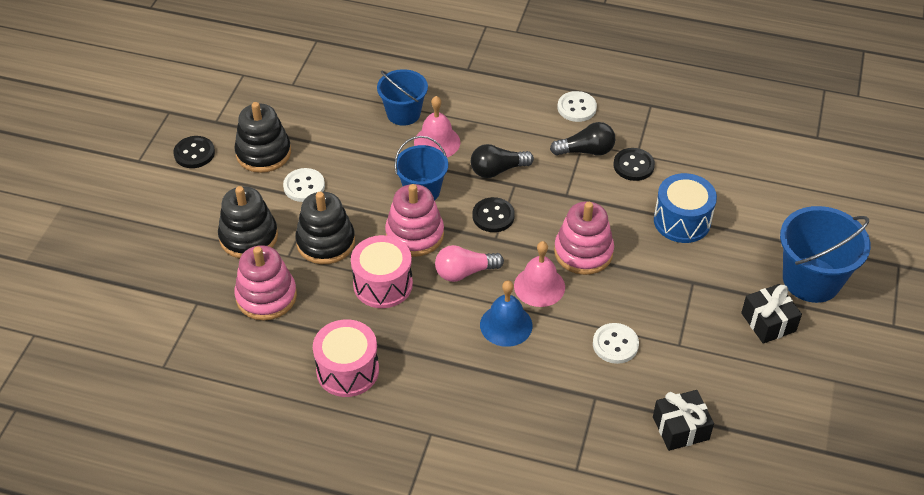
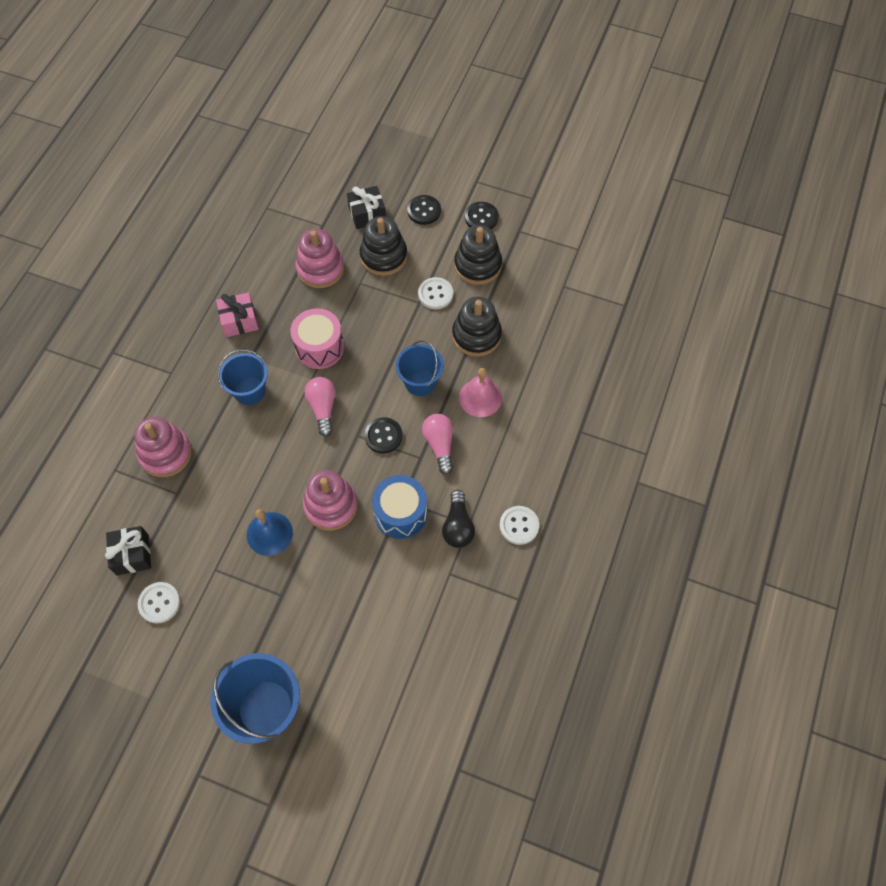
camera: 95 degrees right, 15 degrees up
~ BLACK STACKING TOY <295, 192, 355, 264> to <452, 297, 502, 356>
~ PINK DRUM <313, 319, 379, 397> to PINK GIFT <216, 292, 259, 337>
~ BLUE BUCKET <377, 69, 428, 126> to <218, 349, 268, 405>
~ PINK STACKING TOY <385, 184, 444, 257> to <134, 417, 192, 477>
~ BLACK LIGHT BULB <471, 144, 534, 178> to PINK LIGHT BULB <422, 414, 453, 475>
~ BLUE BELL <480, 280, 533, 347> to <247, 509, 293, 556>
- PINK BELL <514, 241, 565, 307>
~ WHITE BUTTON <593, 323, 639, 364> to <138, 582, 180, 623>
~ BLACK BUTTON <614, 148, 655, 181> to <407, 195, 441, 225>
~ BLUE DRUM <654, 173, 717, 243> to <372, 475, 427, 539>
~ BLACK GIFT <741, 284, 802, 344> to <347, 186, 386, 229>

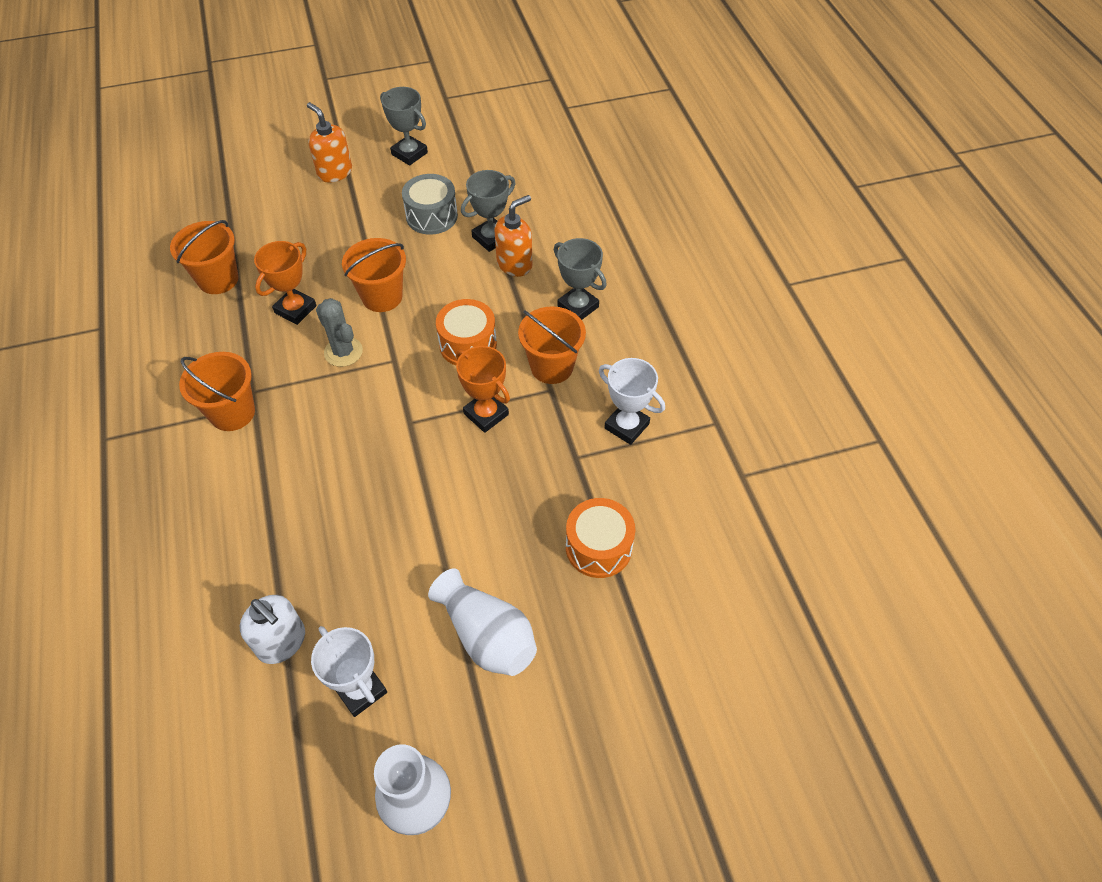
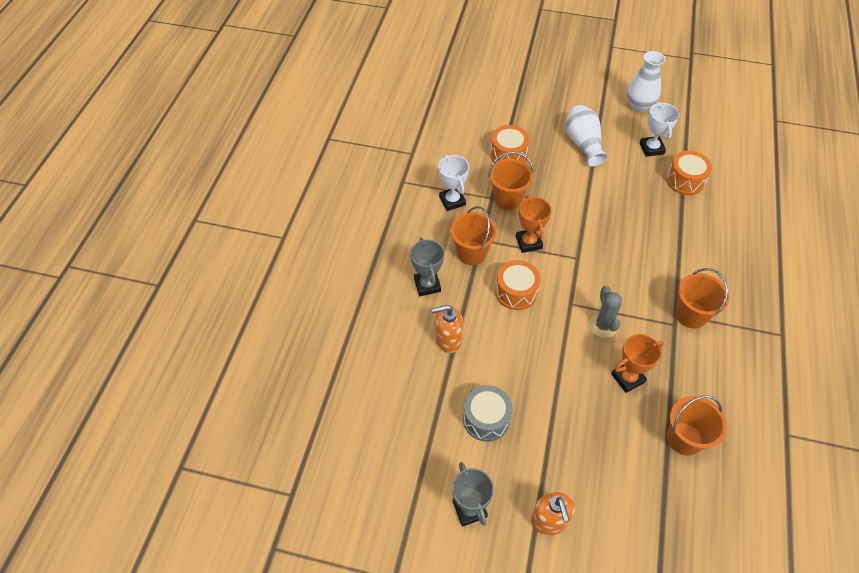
camera: 150 degrees left, 0 degrees up
~ WHITE SOAP DISPENSER <240, 595, 305, 664> to ORANGE DRUM <666, 151, 712, 195>
~ ORANGE BUCKET <342, 238, 406, 312> to <488, 152, 534, 210>
- GREY TROPHY <461, 170, 516, 252>

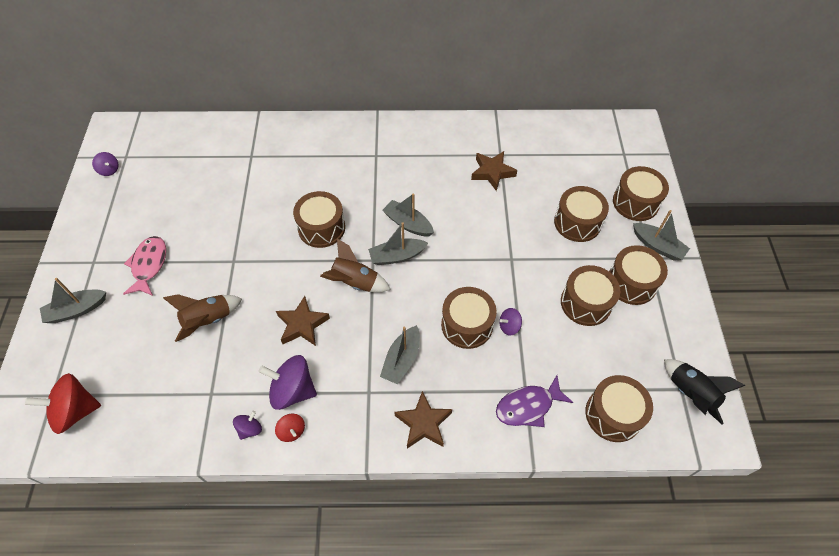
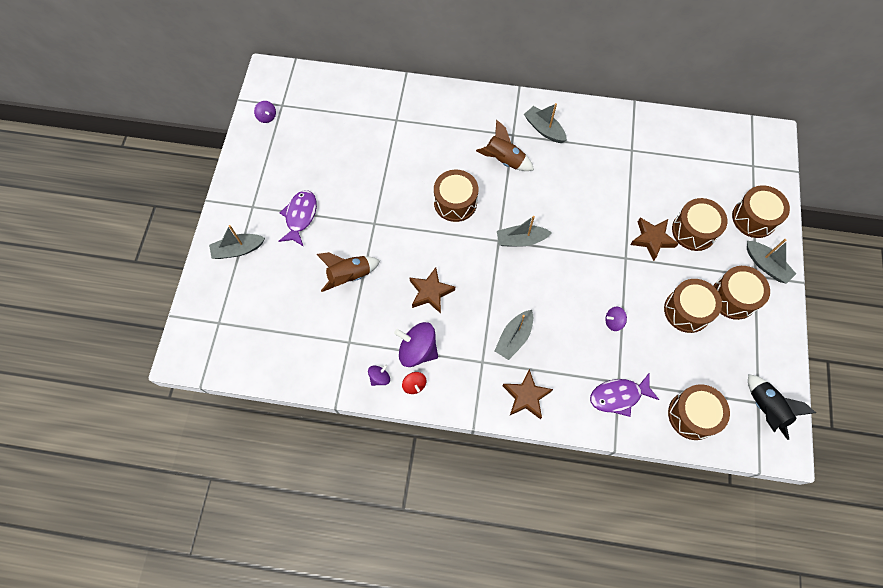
camera: 10 degrees right, 10 degrees up
- RED SPINNING TOP <25, 373, 101, 434>
~ PINK FISH <123, 236, 166, 296> to PURPLE FISH <278, 190, 317, 246>
~ BROWN ROCKET <320, 239, 391, 292> to <476, 120, 534, 171>
~ GREY BOAT <382, 193, 434, 236> to <524, 103, 567, 143>
- BROWN DRUM <441, 287, 497, 349>
~ BROWN STAR <471, 151, 518, 191> to <630, 217, 679, 261>

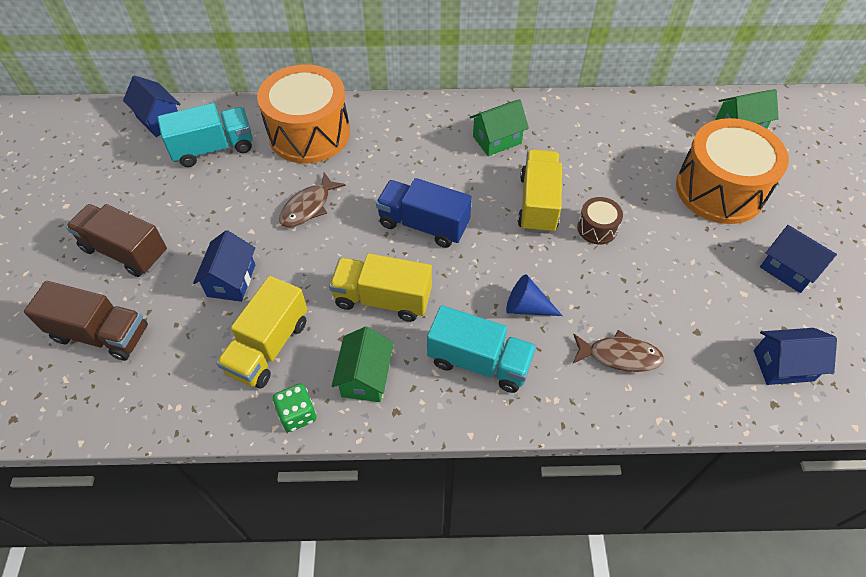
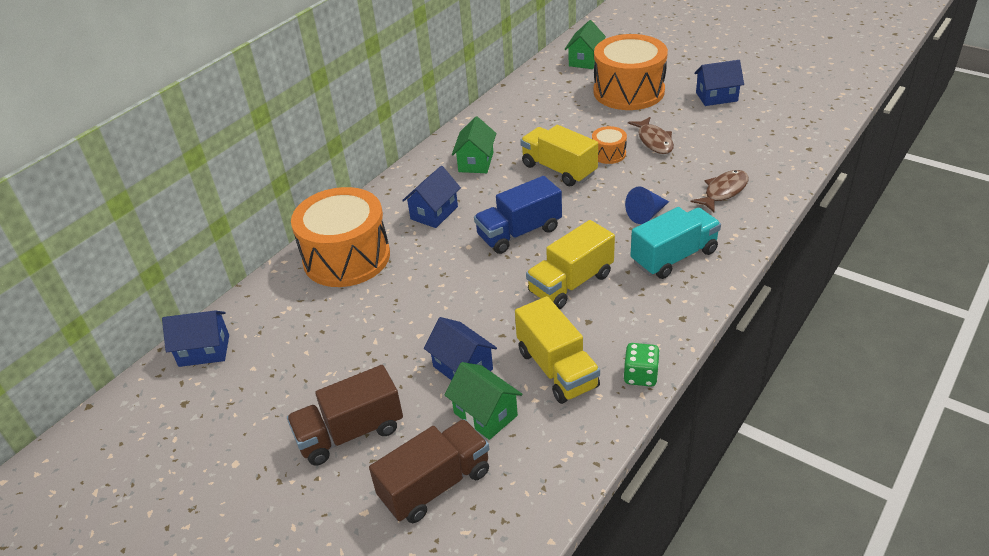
camera: 50 degrees left, 15 degrees down
- TURQUOISE TRUCK <157, 103, 253, 167>
~ BROWN FISH <279, 173, 346, 227> to <628, 117, 674, 154>
~ GREEN HOUSE <332, 327, 394, 402> to <445, 362, 522, 440>
~ BROWN DRUM <577, 197, 623, 244> to ORANGE DRUM <592, 126, 627, 164>
~ BLUE HOUSE <754, 328, 837, 385> to <402, 166, 461, 228>

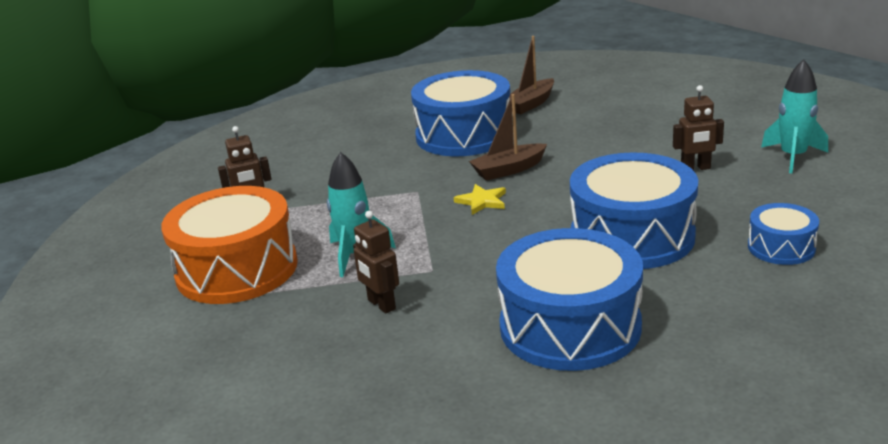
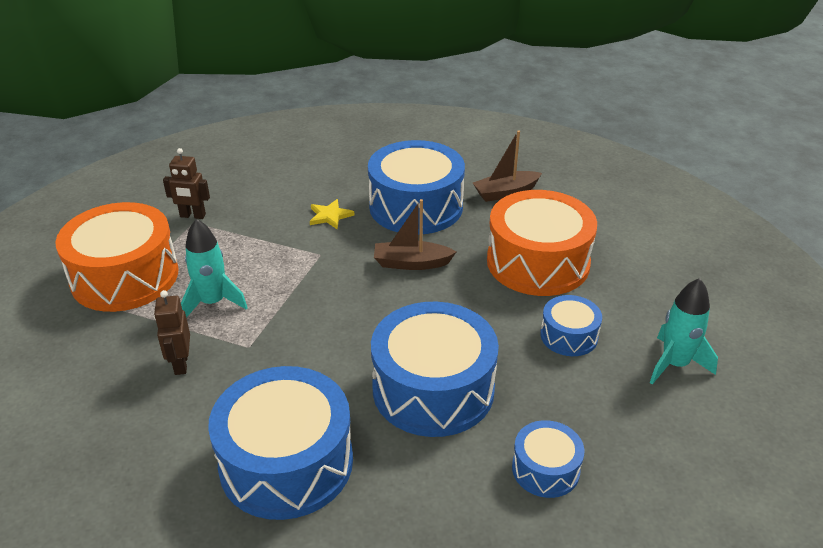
camera: 25 degrees right, 10 degrees up
~ YELLOW STAR <454, 184, 506, 215> to <310, 199, 355, 229>
~ BROWN ROBOT <673, 85, 724, 171> to BLUE DRUM <540, 295, 602, 356>
+ ORANGE DRUM <487, 190, 597, 296>

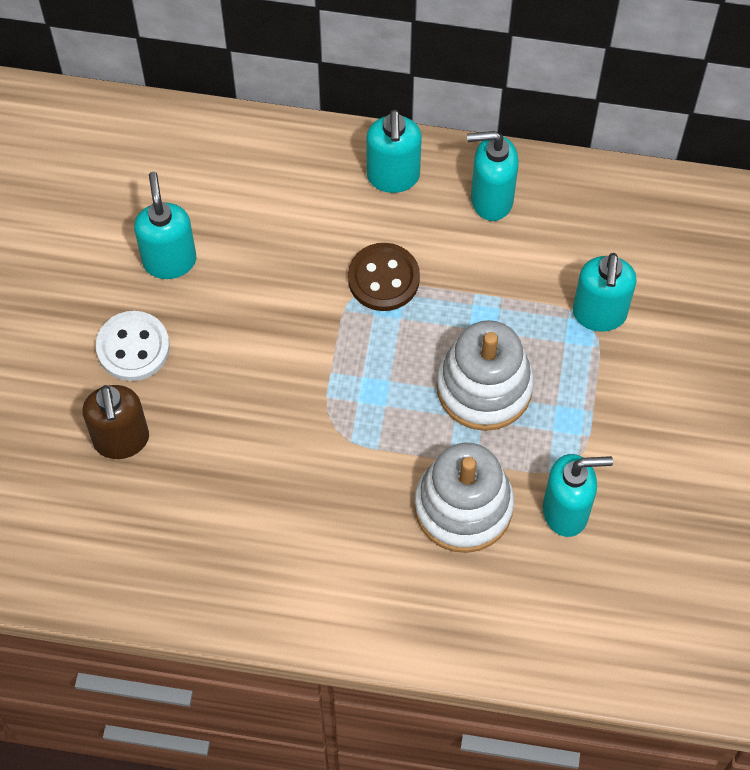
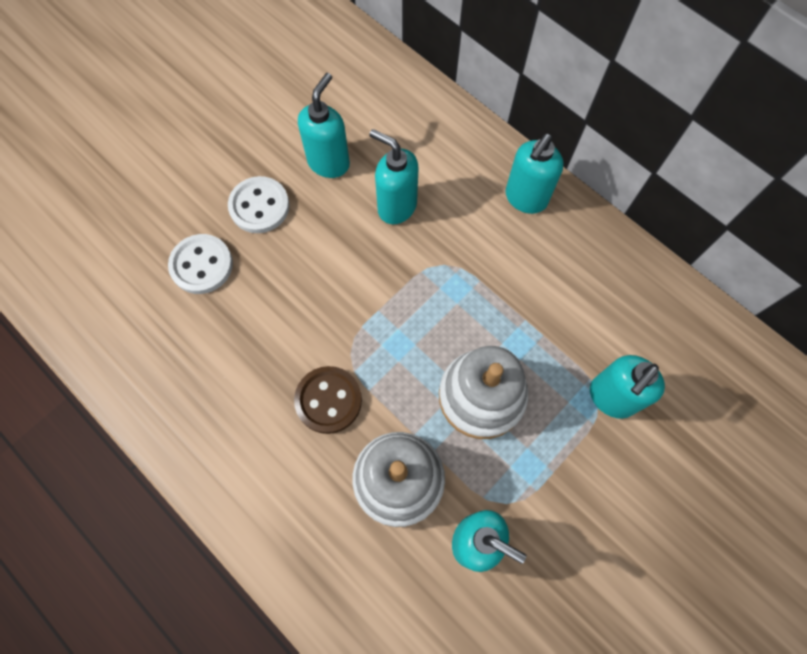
camera: 35 degrees right, 5 degrees up
~ BROWN SOAP DISPENSER <82, 385, 149, 459> to WHITE BUTTON <168, 234, 233, 294>
~ BROWN BUTTON <348, 243, 420, 311> to <294, 366, 362, 434>
~ TURQUOISE SOAP DISPENSER <467, 131, 519, 221> to <369, 129, 419, 224>

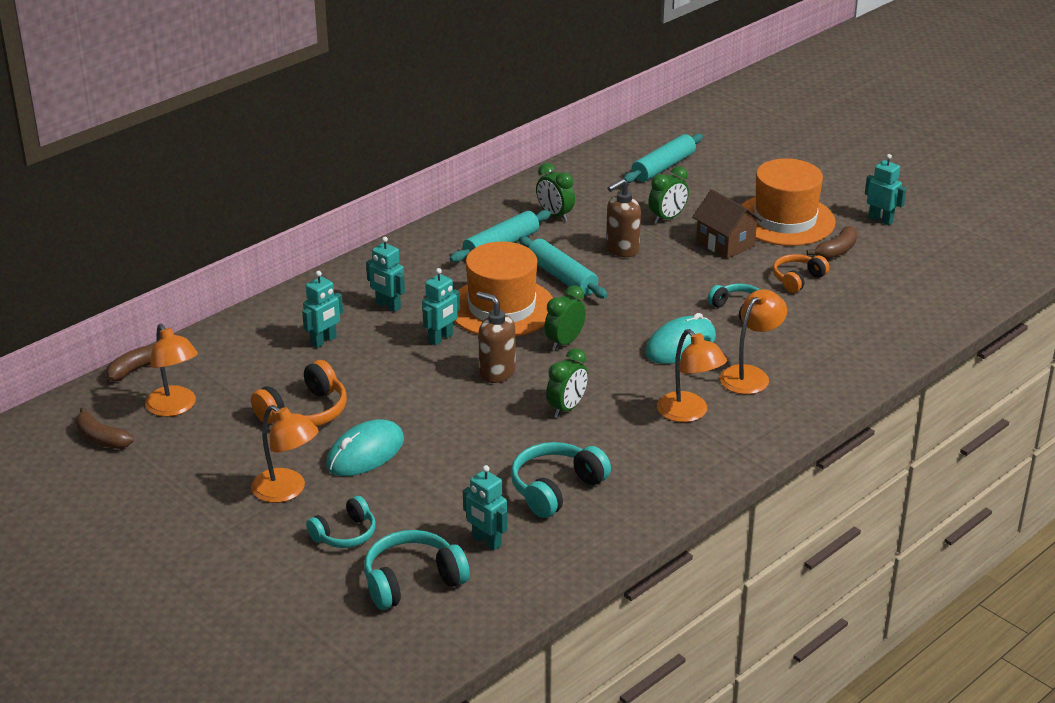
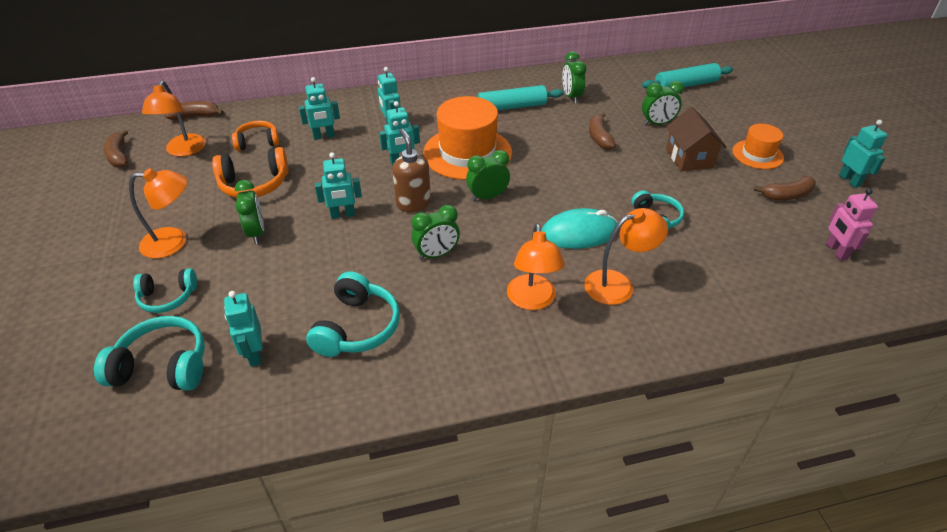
camera: 30 degrees right, 10 degrees up
~ ORANGE LAMP <251, 405, 319, 503> = <129, 168, 188, 258> 75 degrees counterclockwise
~ TURQUOISE MOUSE <326, 419, 404, 476> to GREEN CLOCK <235, 180, 264, 244>
~ TURQUOISE HEADPHONES <511, 442, 611, 518> = <306, 271, 400, 357> 120 degrees clockwise
- TURQUOISE ROLLING PIN <519, 236, 608, 299>
~ BROWN SOAP DISPENSER <606, 178, 641, 257> to BROWN BANANA <589, 113, 616, 150>
~ ORANGE HAT <741, 158, 836, 246> = <732, 124, 784, 169> x0.55
~ ORANGE HEADPHONES <773, 254, 829, 293> to <232, 121, 280, 151>
+ TURQUOISE ROBOT <315, 152, 362, 219>
+ PINK ROBOT <826, 188, 878, 261>

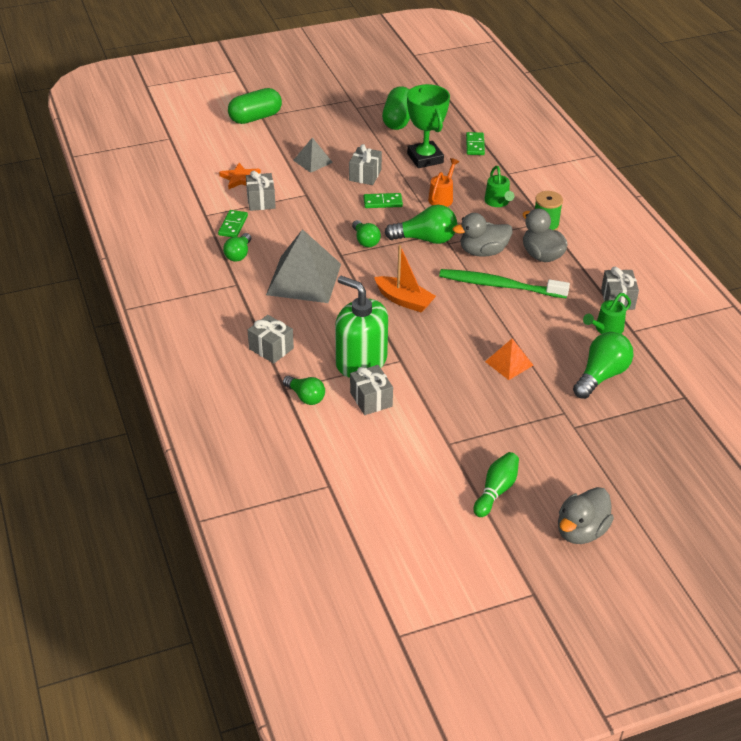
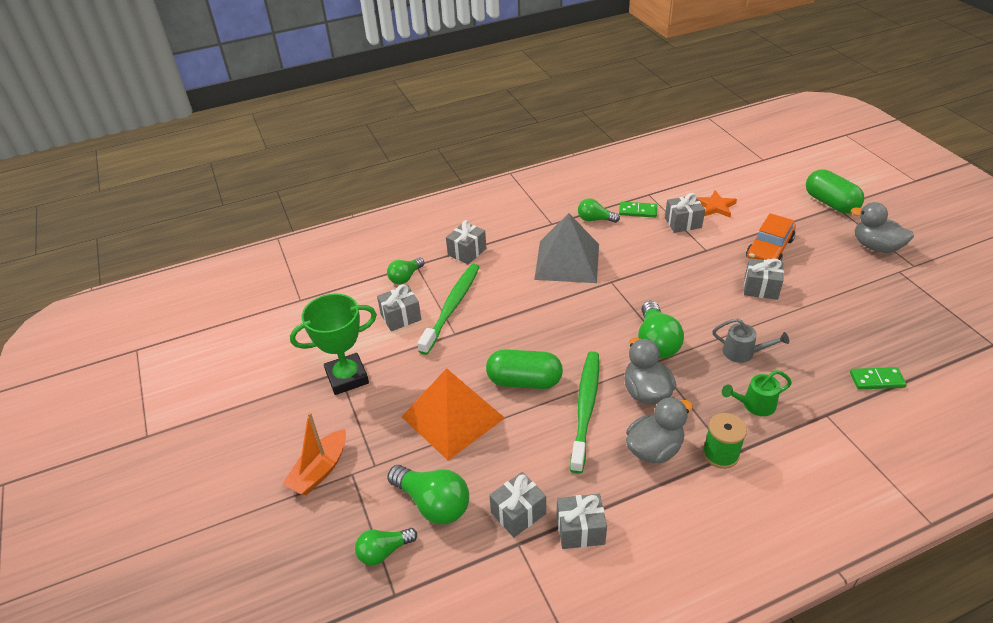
camera: 90 degrees right, 0 degrees up
~ GREY PYRAMID <293, 137, 333, 173> to ORANGE CAR <746, 213, 796, 261>
~ GREEN SOAP DISPENSER <335, 276, 388, 378> to GREEN TOOTHBRUSH <417, 264, 479, 355>
~ GREEN LIGHT BULB <352, 220, 381, 247> to <355, 528, 417, 566>
- GREEN DOMINO <364, 193, 403, 208>
~ ORANGE BOAT <374, 245, 436, 313> to <282, 412, 346, 495>
~ GREEN CAPSULE <382, 86, 410, 130> to <486, 349, 563, 389>
~ GREEN TROPHY <407, 84, 450, 168> to <290, 294, 377, 395>
~ ORANGE WATERING CAN <428, 158, 459, 207> to GREY WATERING CAN <713, 318, 789, 363>
- GREEN BOWLING PIN <474, 452, 519, 517>
~ ORANGE PYRAMID <485, 338, 534, 380> = <402, 368, 505, 461> x1.96
~ GREY DUCK <558, 487, 614, 544> to <851, 202, 914, 253>
~ GREEN WATERING CAN <583, 293, 631, 334> to GREY GIFT <489, 472, 546, 538>

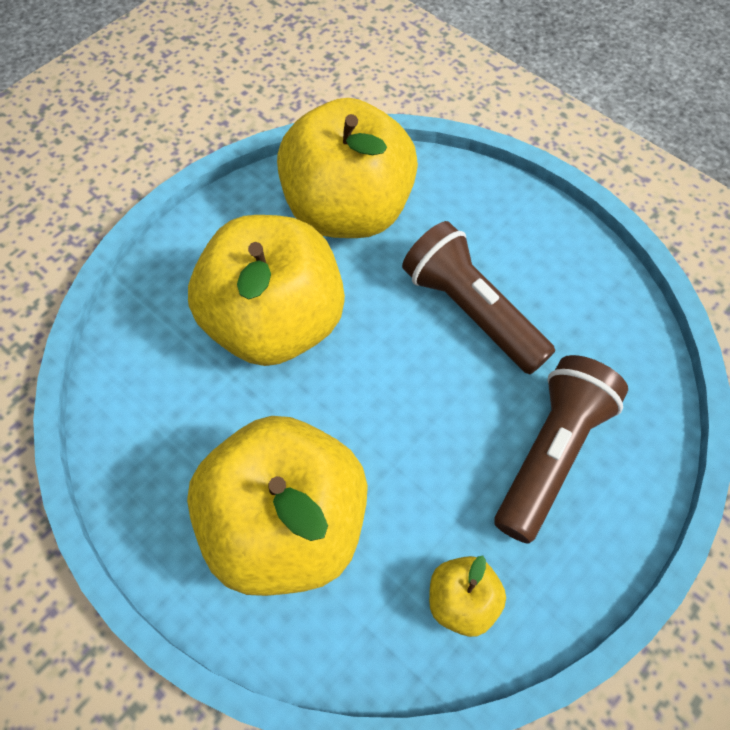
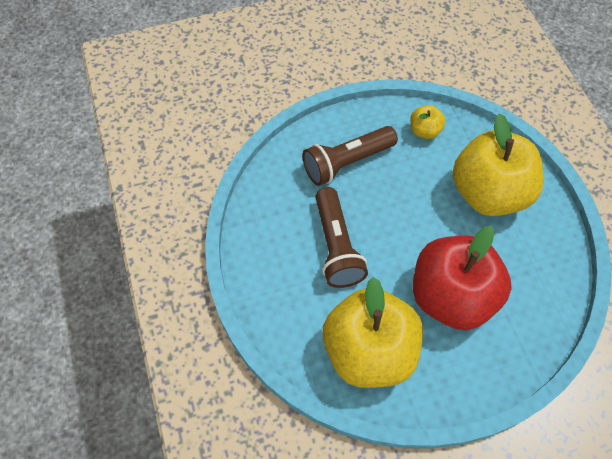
camera: 150 degrees left, 0 degrees up
~ YELLOW APPLE <188, 215, 345, 366> to RED APPLE <413, 226, 512, 330>

